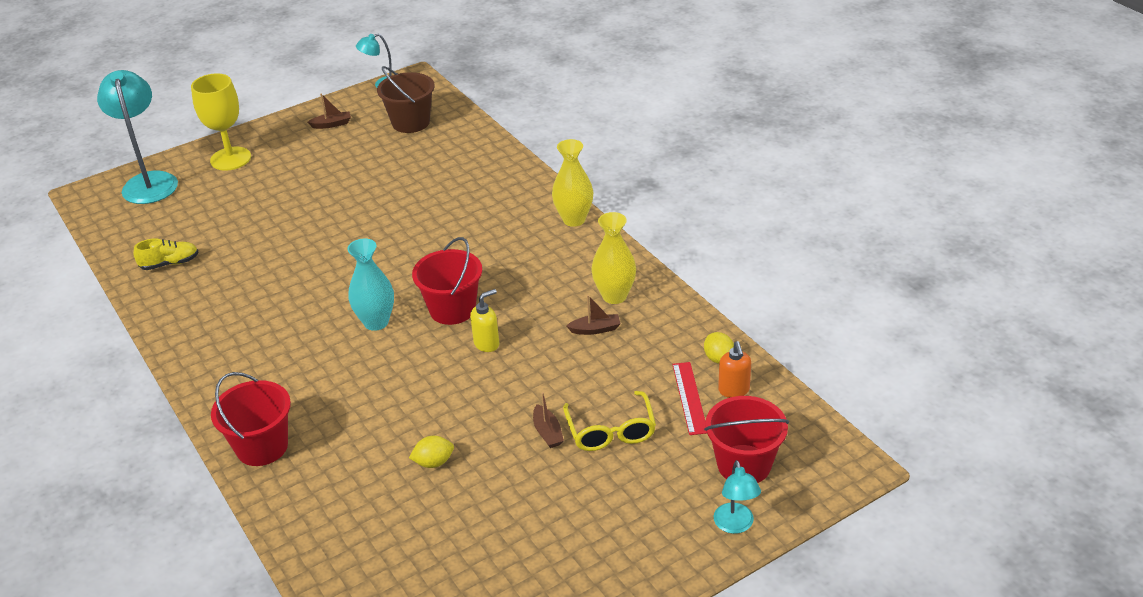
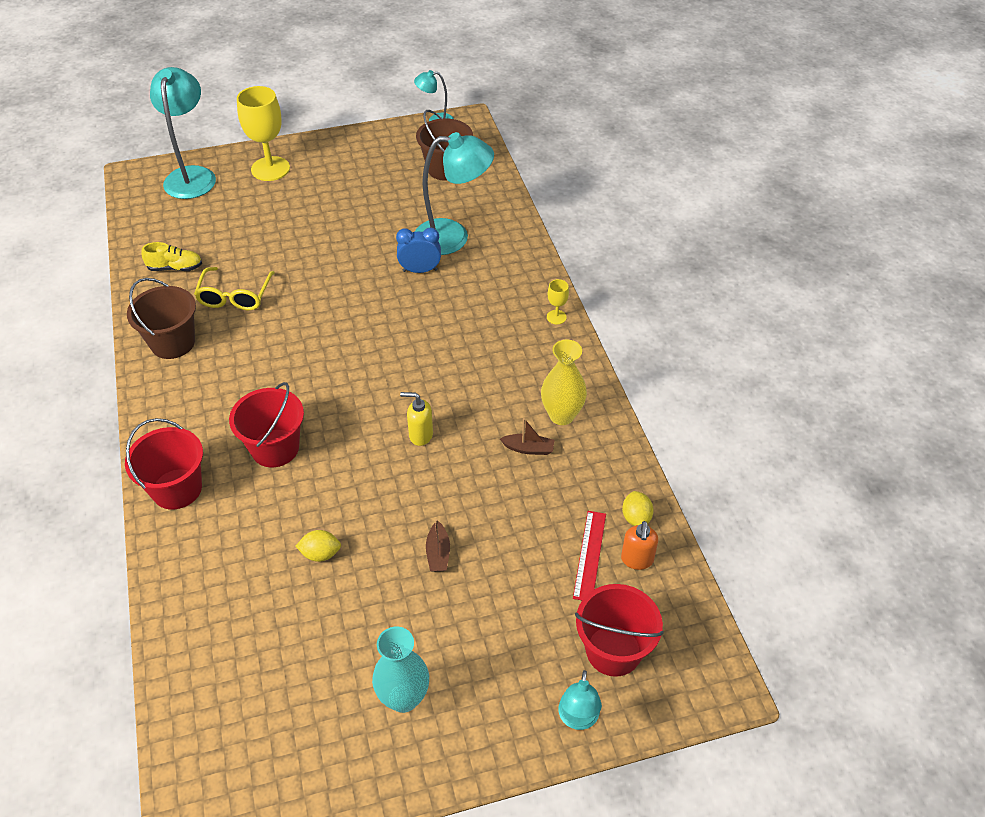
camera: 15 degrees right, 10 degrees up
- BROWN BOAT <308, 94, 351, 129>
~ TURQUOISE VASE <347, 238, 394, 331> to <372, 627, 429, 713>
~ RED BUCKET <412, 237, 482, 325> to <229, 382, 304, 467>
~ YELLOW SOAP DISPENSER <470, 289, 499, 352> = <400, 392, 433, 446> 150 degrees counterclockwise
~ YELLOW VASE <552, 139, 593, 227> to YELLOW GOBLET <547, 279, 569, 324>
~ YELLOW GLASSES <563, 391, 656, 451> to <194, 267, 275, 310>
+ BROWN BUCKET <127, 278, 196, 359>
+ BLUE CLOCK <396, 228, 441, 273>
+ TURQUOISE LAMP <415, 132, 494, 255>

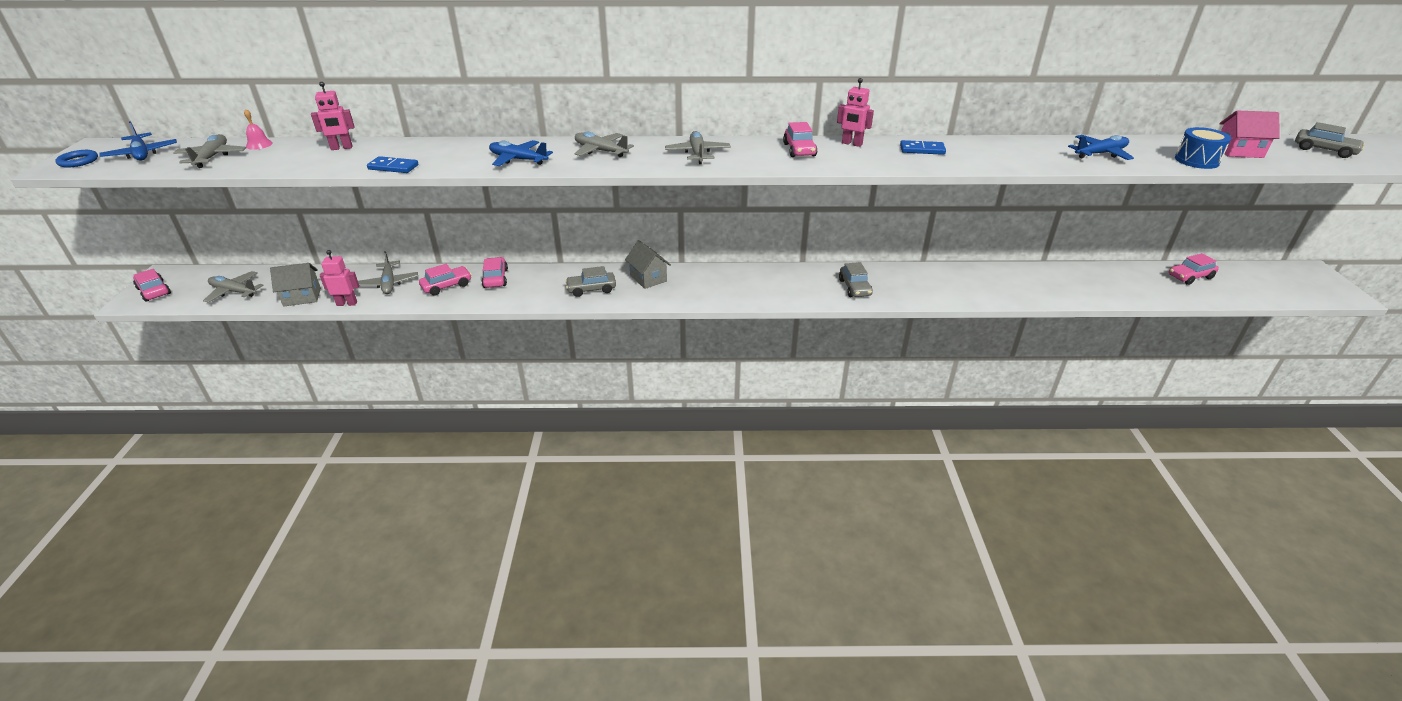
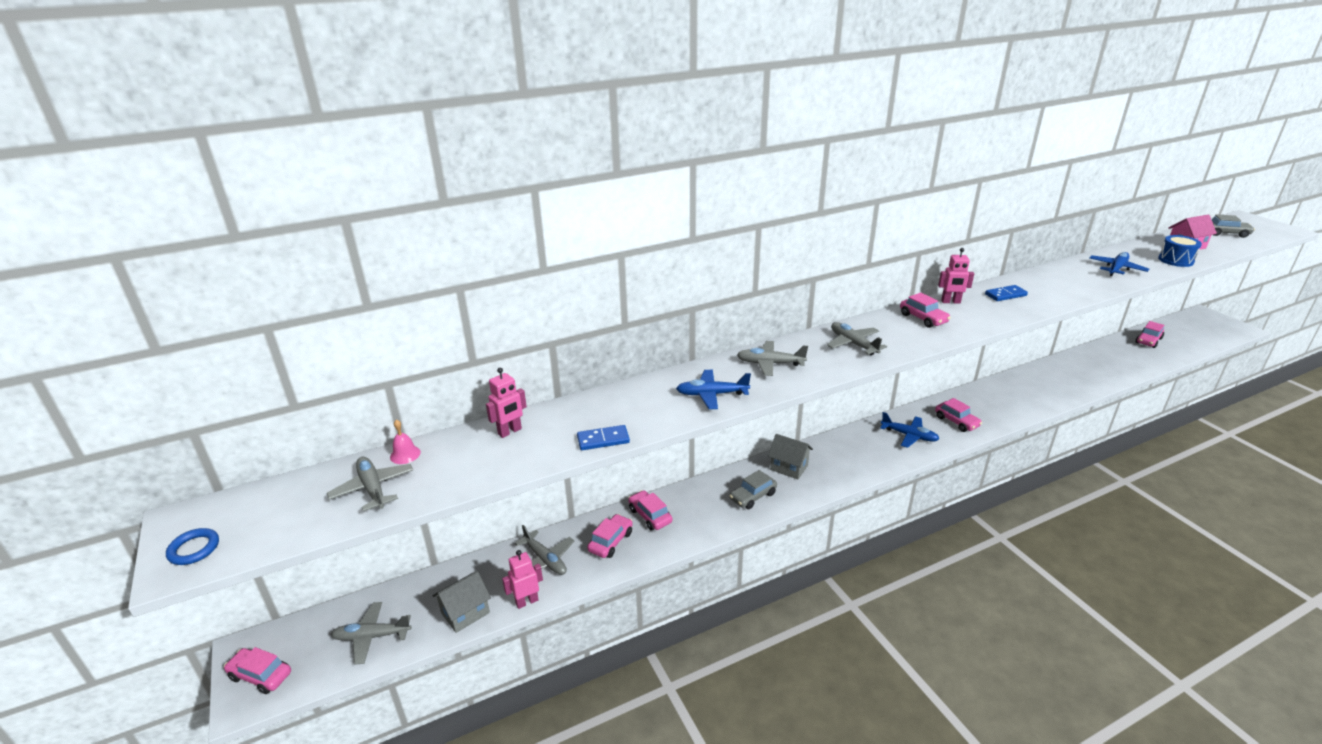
camera: 25 degrees left, 5 degrees down
~ BLUE PLANE <99, 121, 177, 161> to <880, 412, 939, 448>
~ GREY CAR <839, 262, 873, 297> to PINK CAR <935, 398, 982, 432>

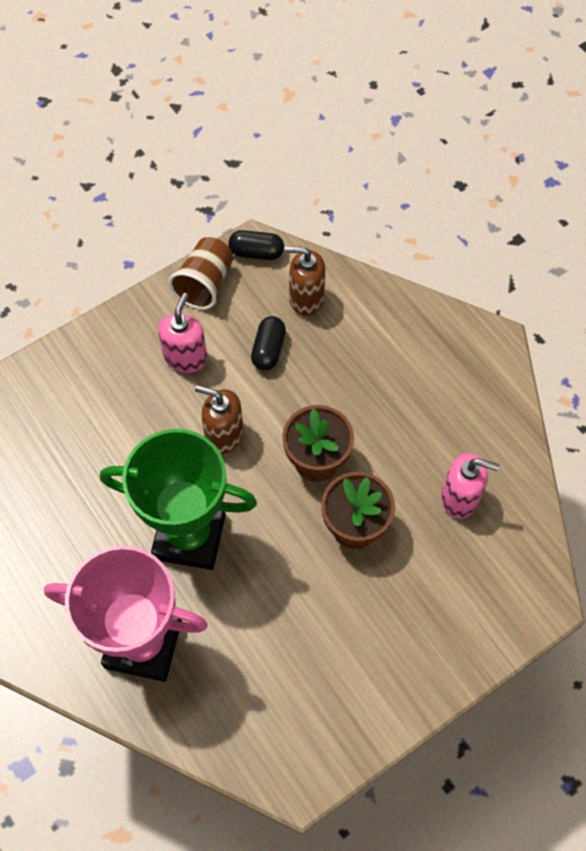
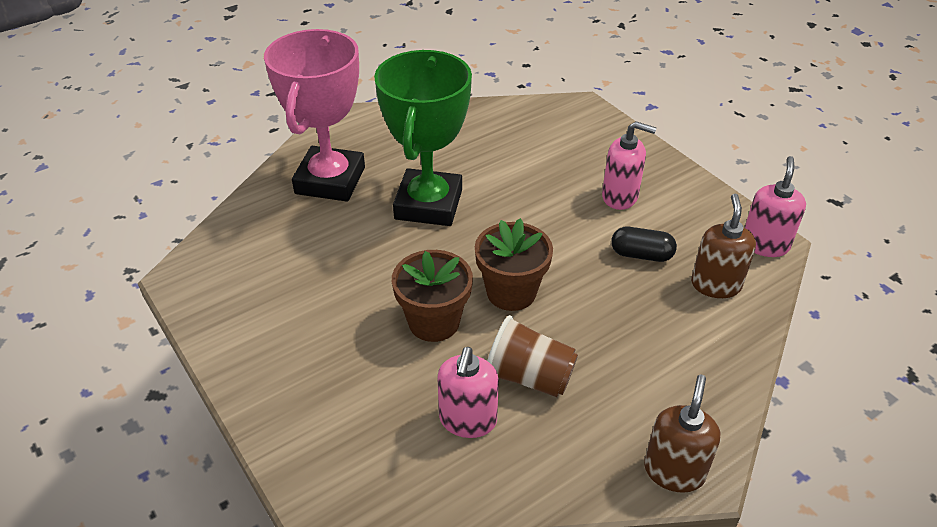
camera: 90 degrees right, 20 degrees down
~ BROWN CUP <168, 237, 233, 309> to <487, 315, 578, 397>
~ BROWN SOAP DISPENSER <195, 385, 244, 454> to <644, 375, 721, 493>
~ BLACK CAPSULE <228, 230, 284, 260> to PINK SOAP DISPENSER <744, 156, 806, 257>

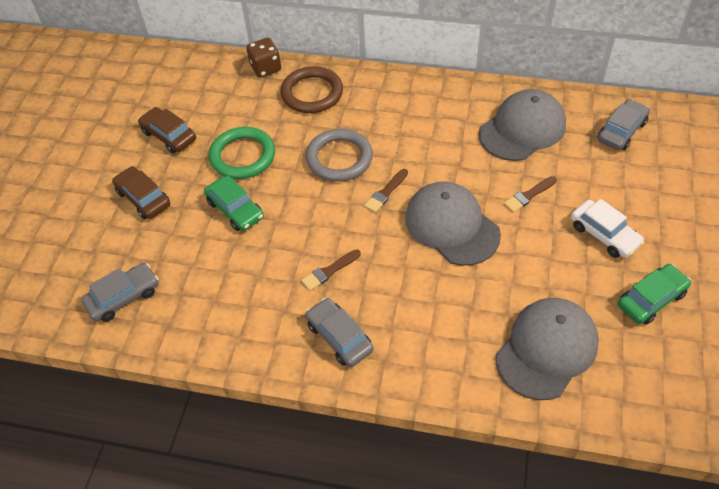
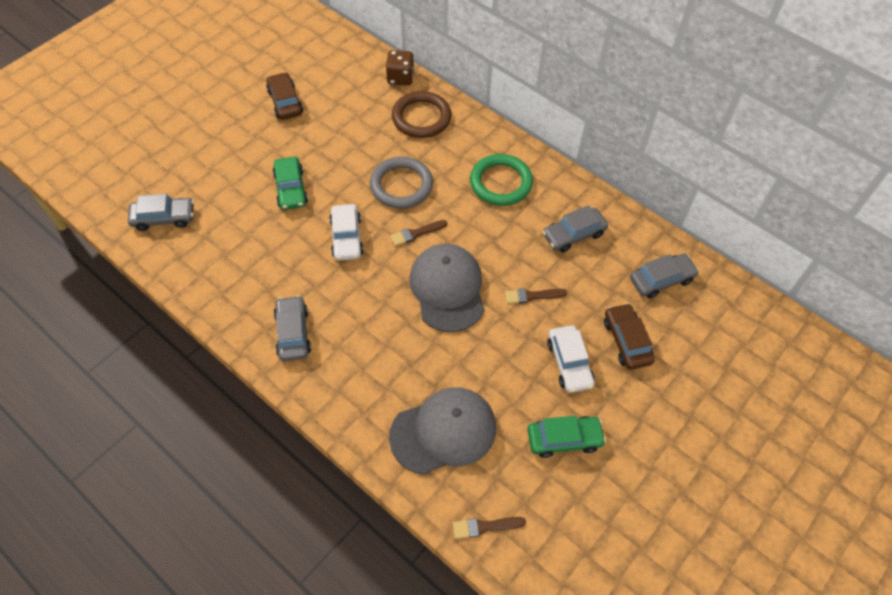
camera: 25 degrees right, 5 degrees up
~ BROWN CAR <112, 166, 170, 219> to <604, 303, 655, 370>
~ GREEN RING <209, 127, 275, 179> to <470, 154, 533, 206>
~ BROWN BRUSH <301, 249, 361, 291> to <453, 517, 526, 539>
~ GREY CAP <479, 89, 566, 161> to GREY CAR <543, 205, 608, 253>
+ WHITE CAR <329, 204, 363, 261>

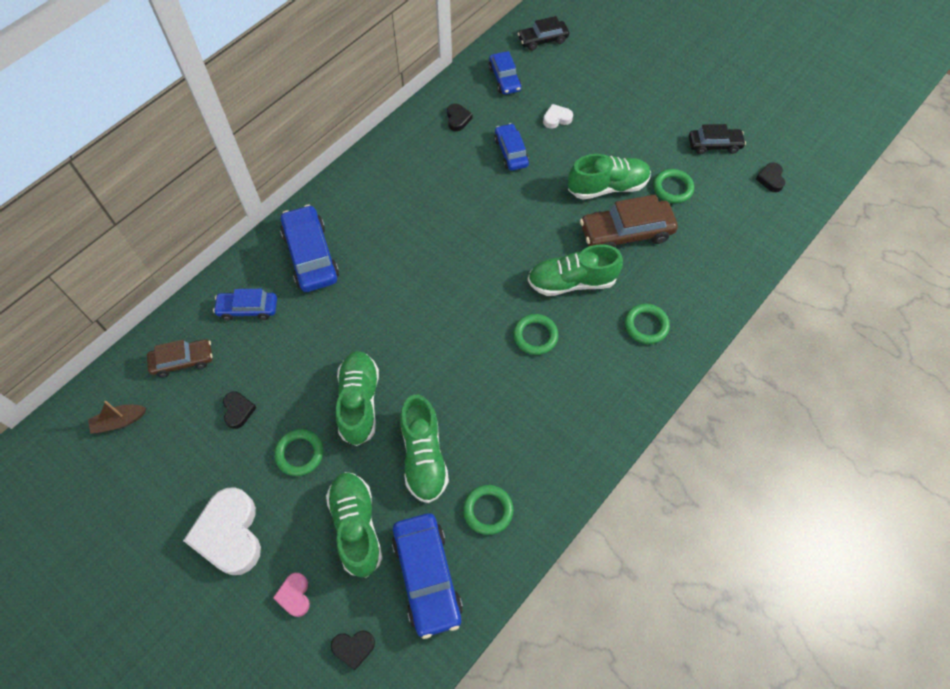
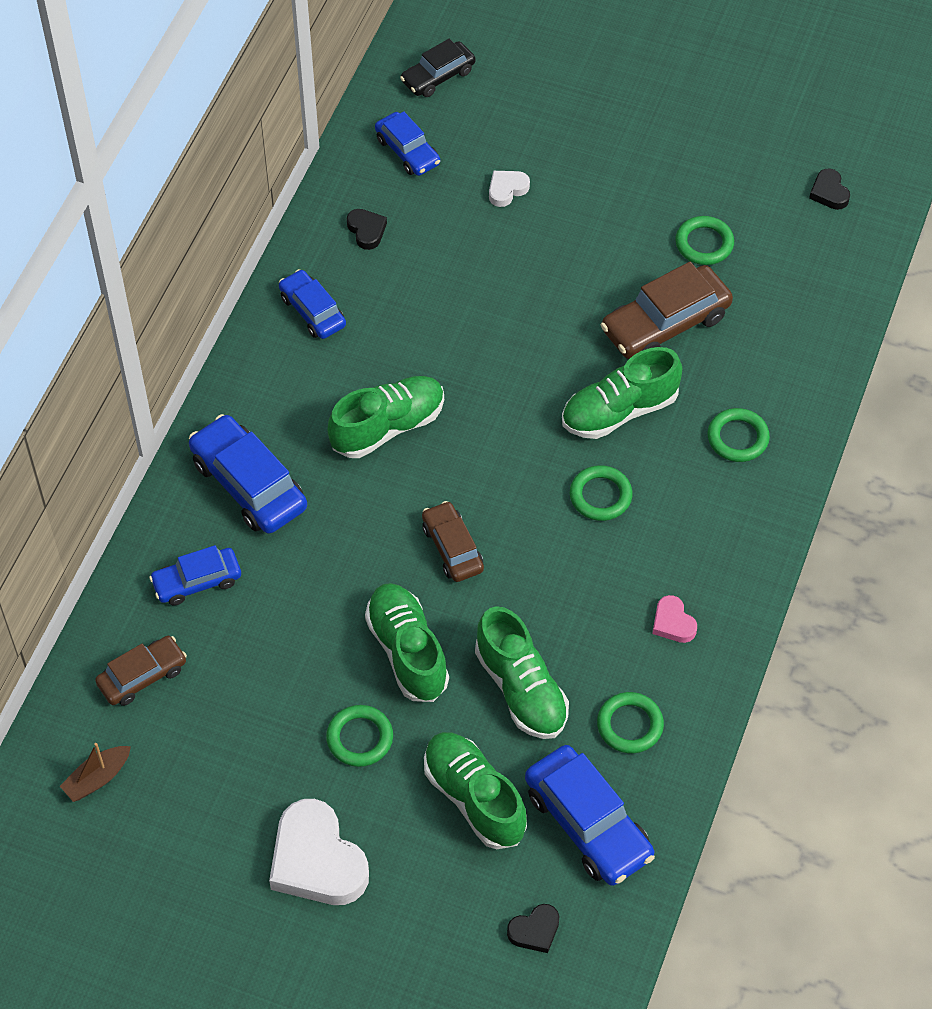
camera: 20 degrees left, 5 degrees down
- BLACK HEART <223, 392, 256, 429>
~ PINK HEART <273, 573, 310, 617> to <652, 595, 697, 643>
~ BLUE CAR <494, 123, 529, 171> to <279, 269, 346, 339>
~ GREEN SHOE <568, 154, 651, 200> to <328, 376, 444, 458>
- BLACK CAR <689, 124, 746, 155>
+ BROWN CAR <422, 501, 484, 582>

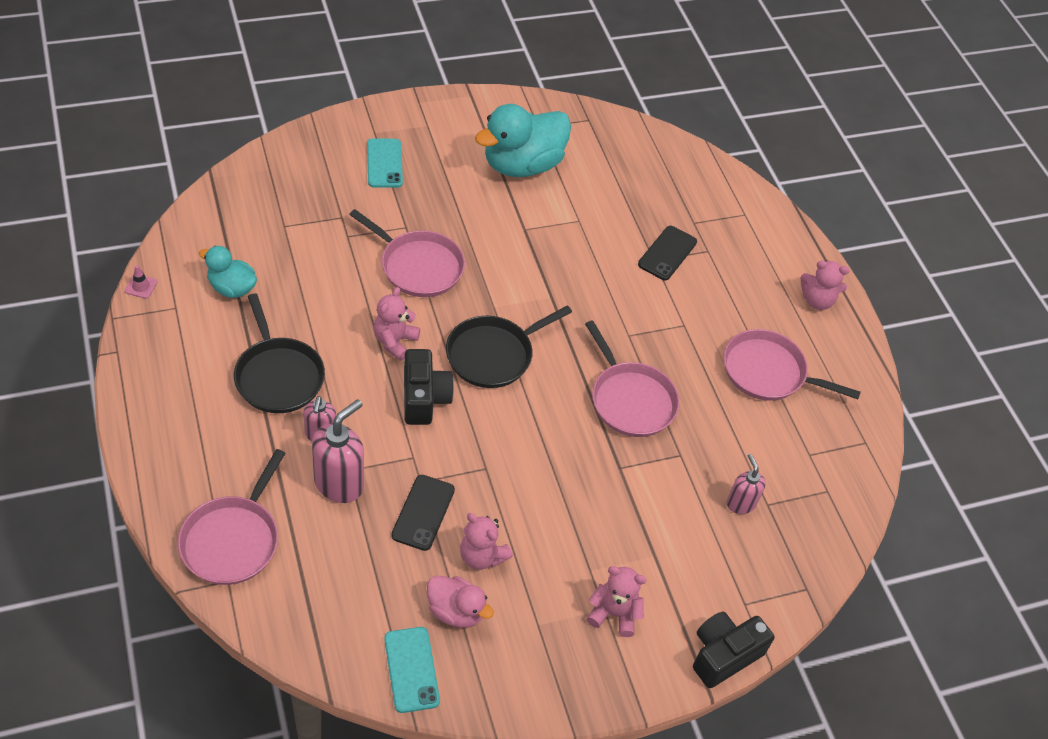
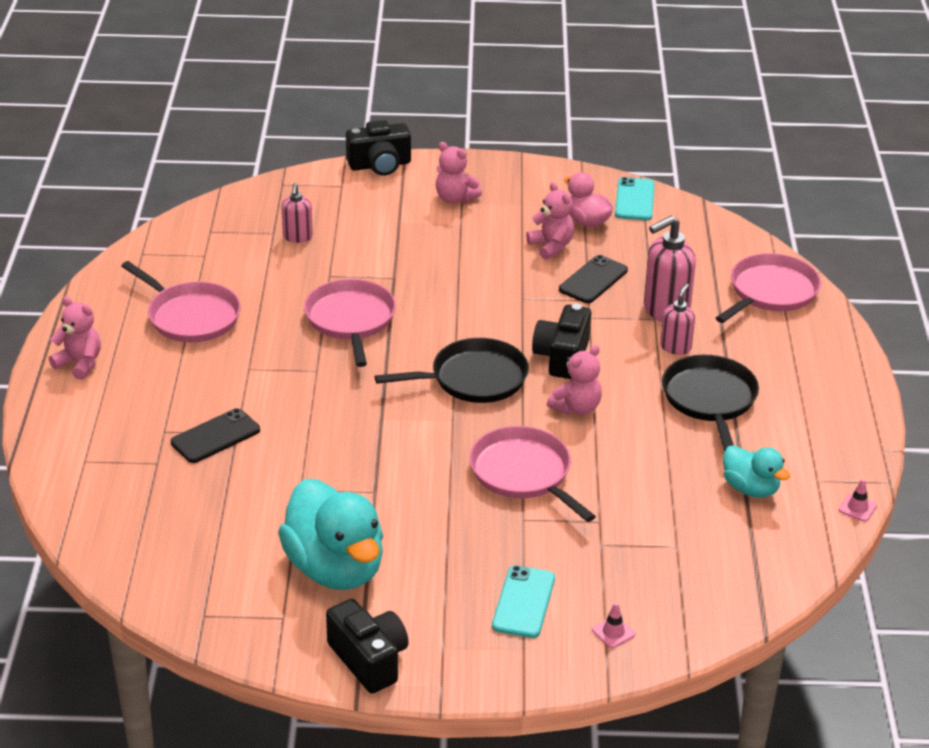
camera: 155 degrees left, 15 degrees down
~ TURQUOISE DUCK <475, 104, 571, 177> = <278, 479, 383, 590> 75 degrees clockwise
+ BLACK CAMERA <326, 599, 408, 694>
+ PINK TRAFFIC CONE <592, 602, 635, 648>

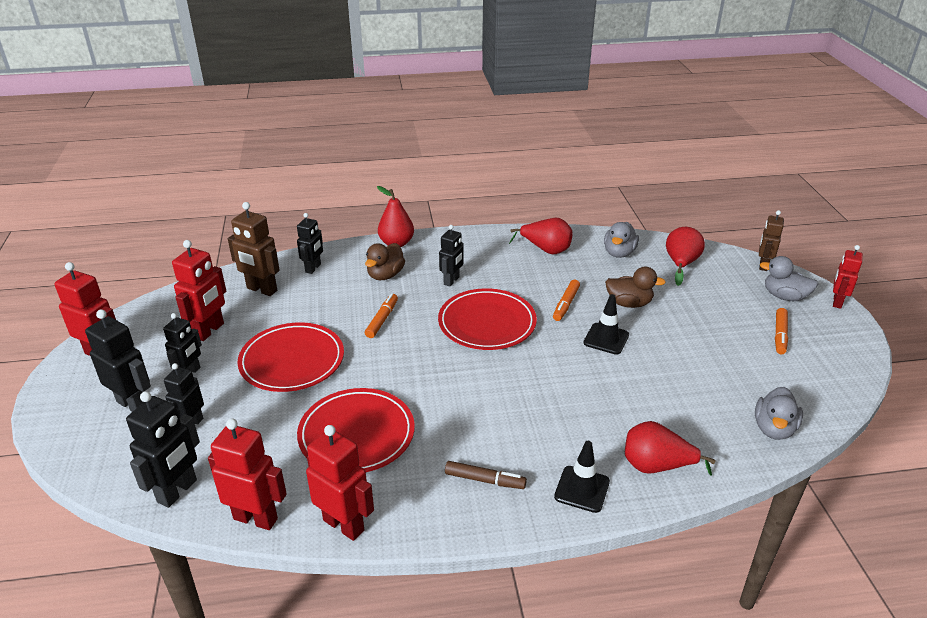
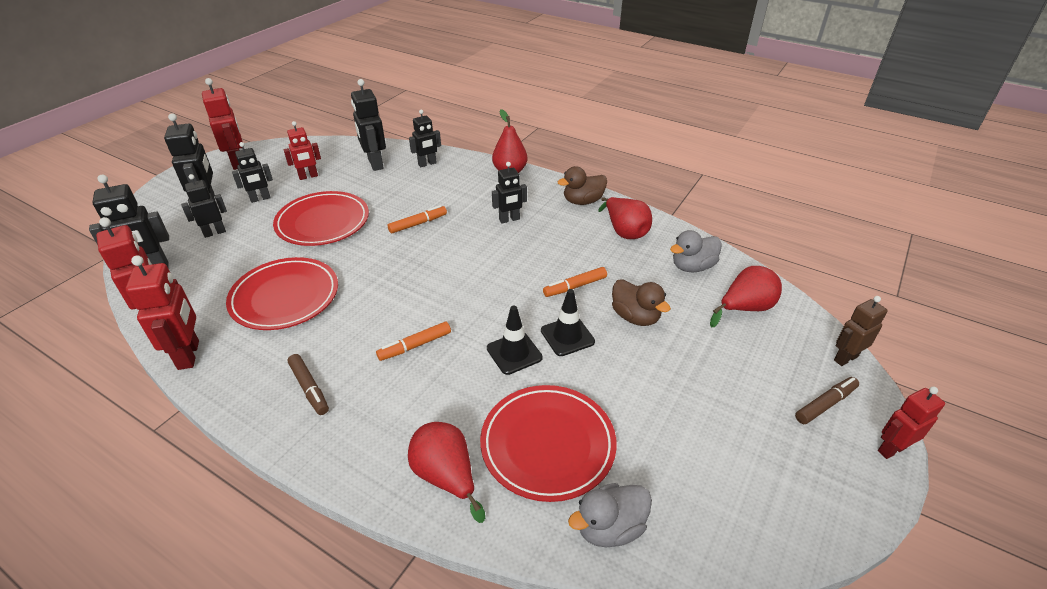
camera: 40 degrees right, 5 degrees up
~ RED ROBOT <172, 240, 226, 341> = <284, 121, 321, 180> x0.66
~ BROWN ROBOT <228, 202, 280, 296> to BLACK ROBOT <351, 79, 386, 171>
~ BROWN DUCK <365, 243, 405, 280> to <558, 166, 607, 205>
~ RED PLATE <438, 288, 537, 350> to <480, 385, 617, 502>
~ BLACK TRAFFIC CONE <554, 441, 610, 513> to <487, 306, 543, 375>
~ GREY DUCK <760, 256, 818, 301> to BROWN MARKER <795, 377, 859, 424>
~ ORANGE MARKER <775, 308, 788, 354> to <376, 322, 451, 361>

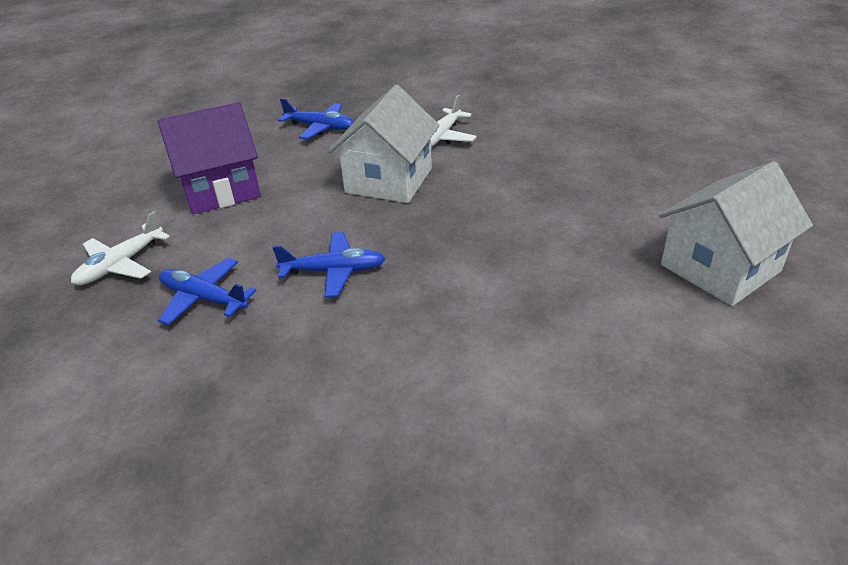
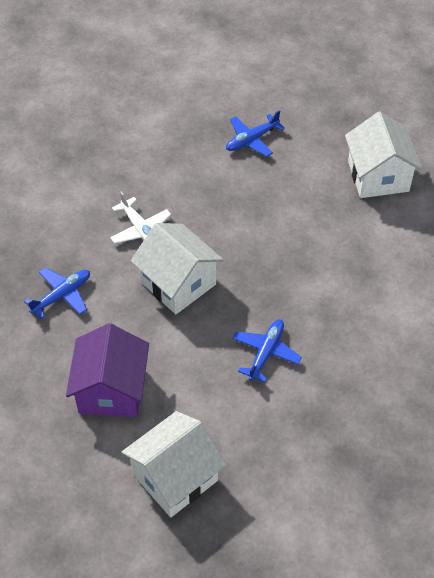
camera: 65 degrees left, 15 degrees up
~ WHITE PLANE <71, 211, 170, 285> to WHITE HOUSE <122, 411, 226, 517>
~ BLUE PLANE <158, 258, 257, 325> to <226, 110, 285, 157>

